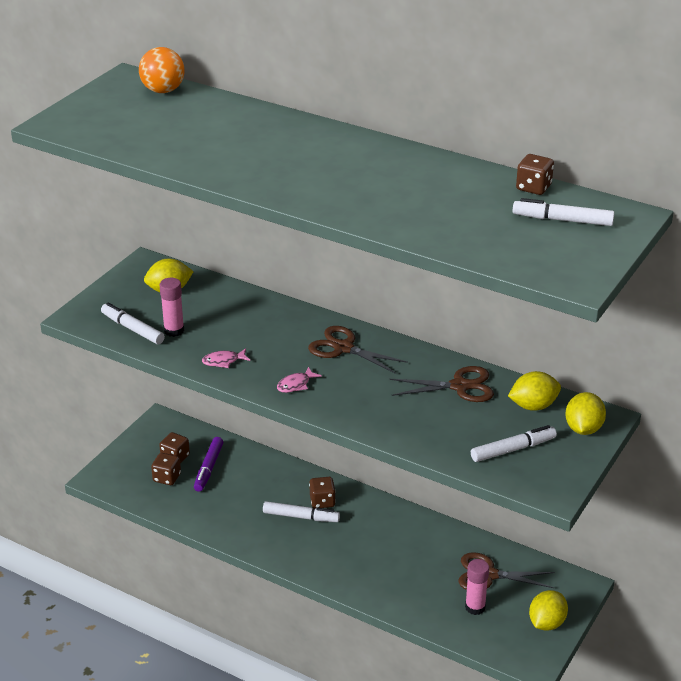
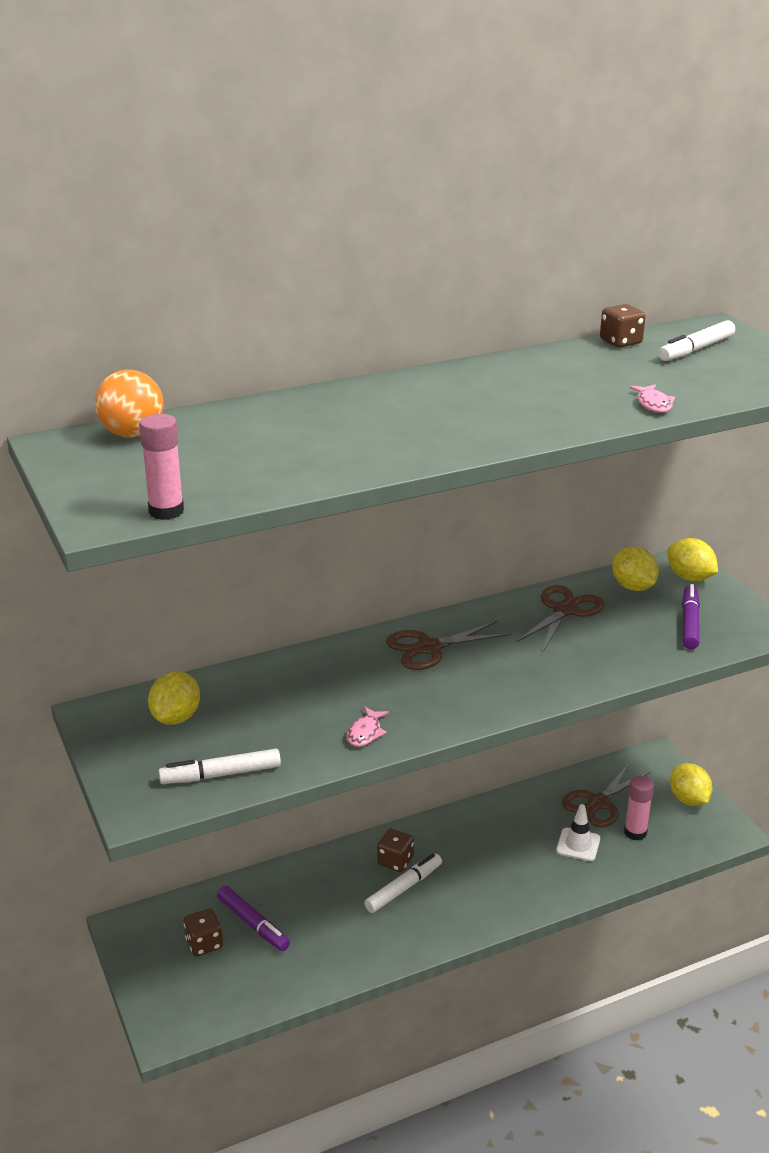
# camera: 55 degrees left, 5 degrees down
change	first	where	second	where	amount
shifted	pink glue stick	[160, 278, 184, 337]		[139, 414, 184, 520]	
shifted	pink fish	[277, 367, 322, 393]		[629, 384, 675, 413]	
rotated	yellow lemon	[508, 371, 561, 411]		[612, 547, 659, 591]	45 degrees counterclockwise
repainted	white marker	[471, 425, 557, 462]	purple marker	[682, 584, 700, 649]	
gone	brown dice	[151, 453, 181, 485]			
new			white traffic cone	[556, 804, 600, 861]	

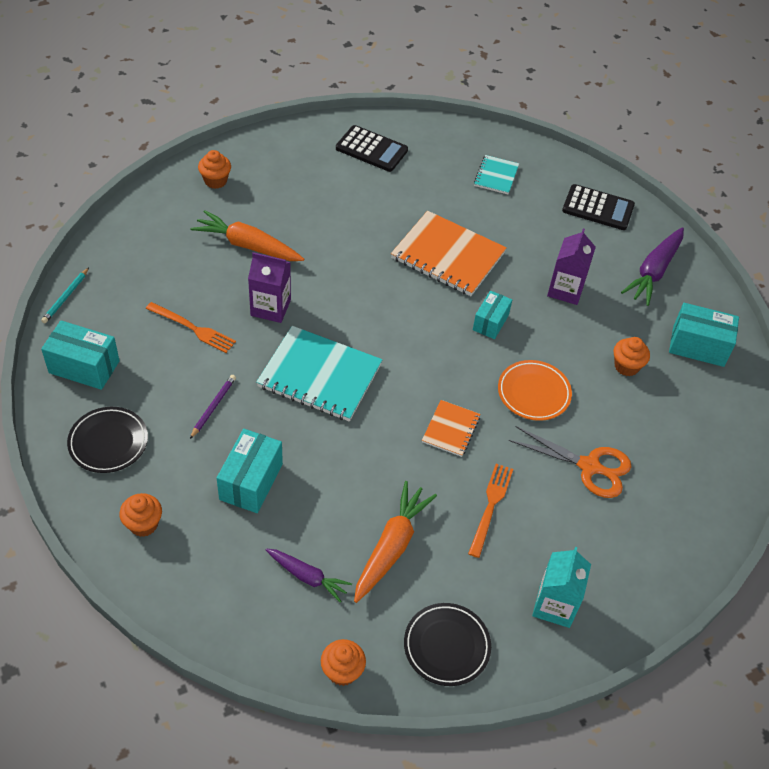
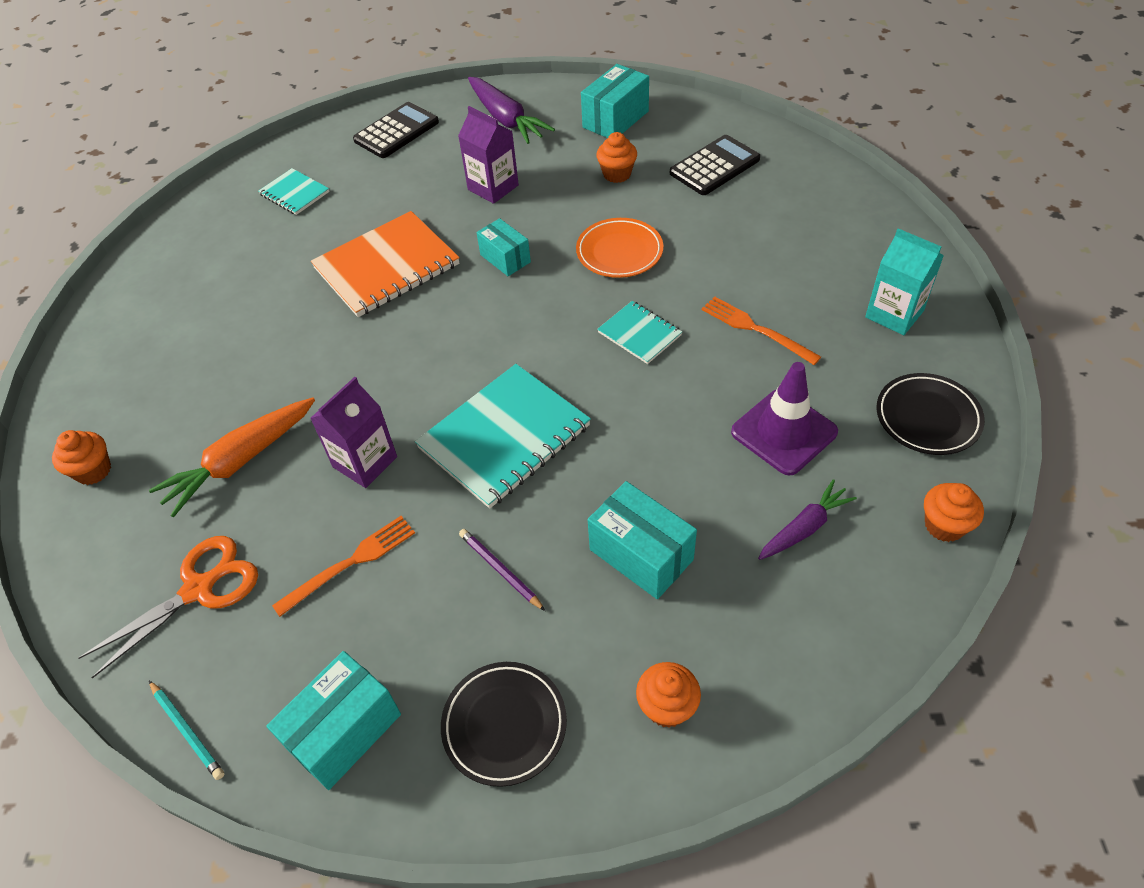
# camera: 60 degrees left, 0 degrees up
change	first	where	second	where	amount
shifted	black calculator	[336, 125, 408, 172]		[670, 135, 760, 195]	
repainted	orange notebook	[422, 400, 480, 457]	turquoise notebook	[597, 301, 682, 364]	
shifted	orange scissors	[509, 426, 631, 498]		[78, 536, 258, 678]	
swapped	orange carrot	[354, 481, 437, 603]	purple traffic cone	[731, 362, 838, 476]	

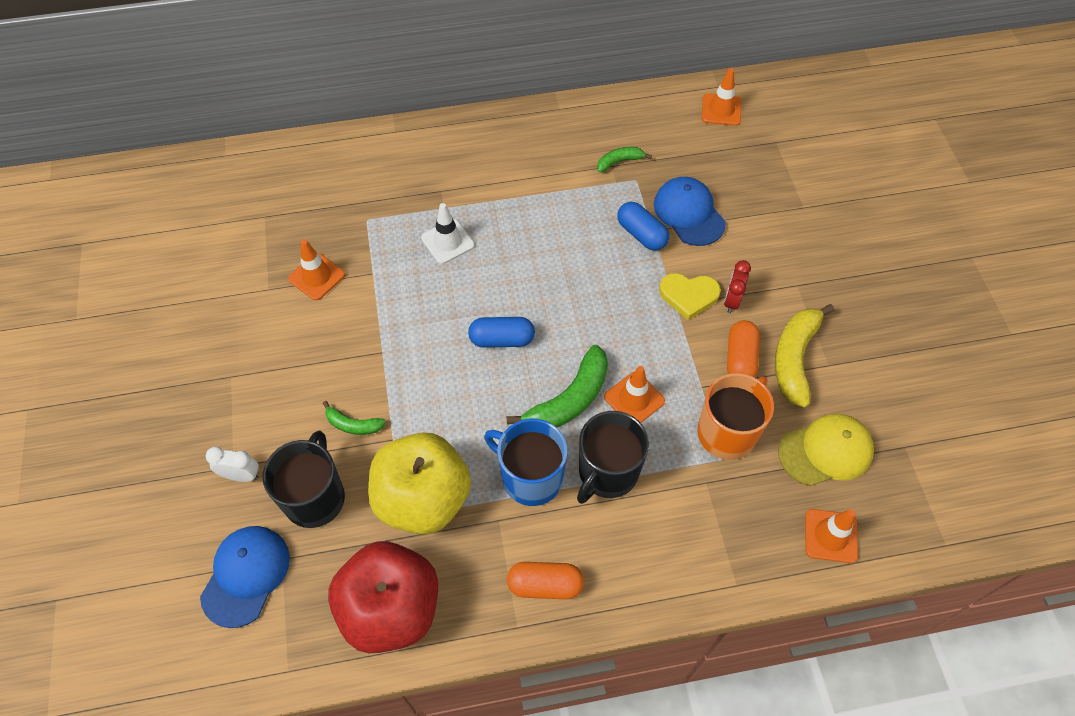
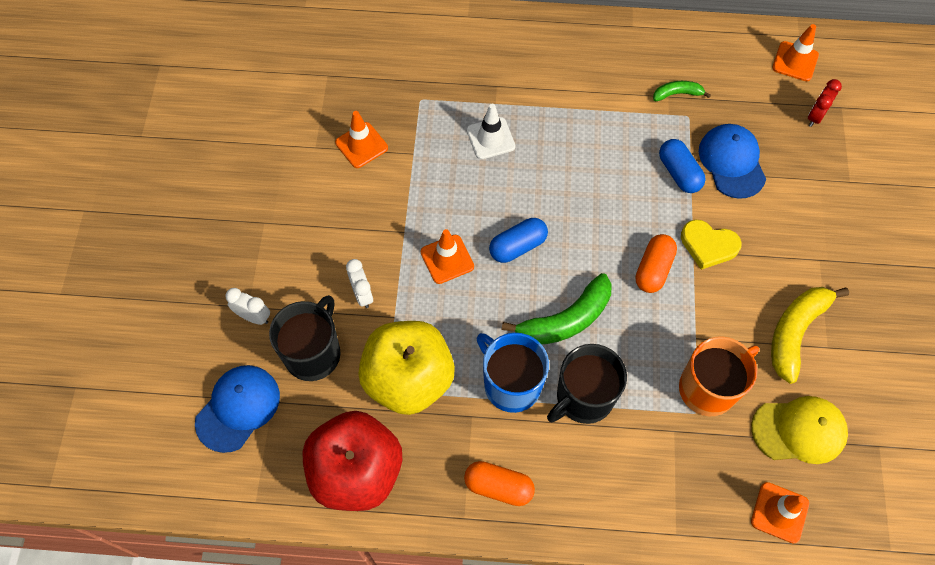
# camera: 15 degrees right, 5 degrees up
change	first	where	second	where	amount
shifted	red clock	[724, 260, 751, 313]		[808, 79, 842, 127]	
rotated	blue capsule	[468, 317, 535, 348]		[489, 218, 548, 263]	45 degrees counterclockwise
shifted	orange capsule	[727, 320, 760, 377]		[635, 234, 677, 293]	
shifted	orange traffic cone	[604, 366, 665, 423]		[421, 229, 474, 284]	
swapped	green banana	[323, 401, 386, 435]	white clock	[346, 259, 373, 308]	

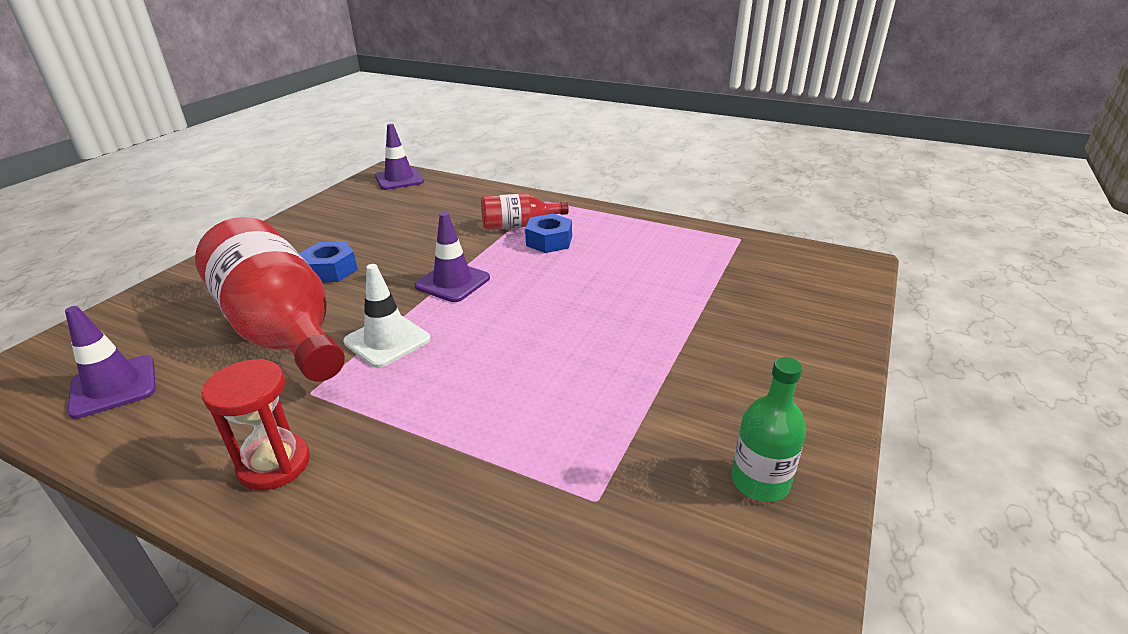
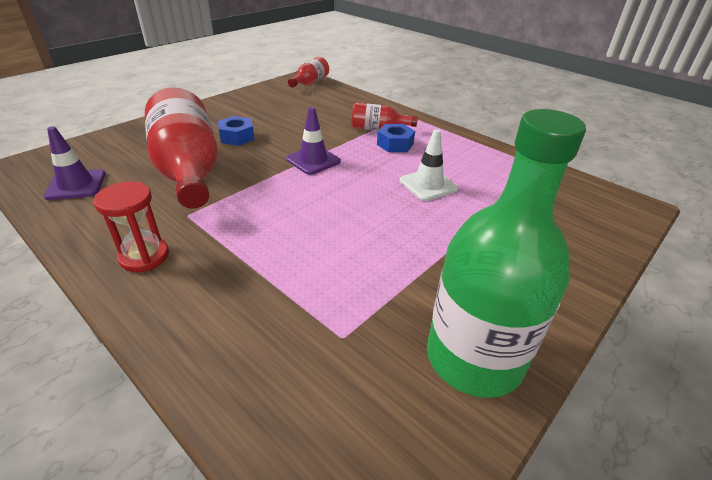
# camera: 15 degrees right, 5 degrees up
change	first	where	second	where	amount
swapped	purple traffic cone	[375, 124, 424, 190]	red bottle	[288, 57, 329, 88]	
shifted	white traffic cone	[343, 264, 430, 368]		[400, 129, 458, 201]	
scaled	green bottle	[731, 357, 806, 502]		[427, 109, 586, 398]	x2.08

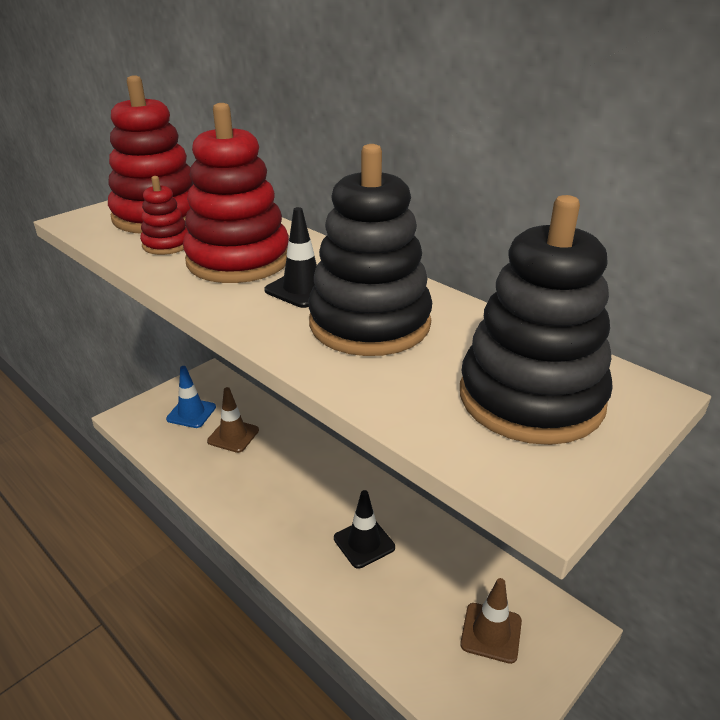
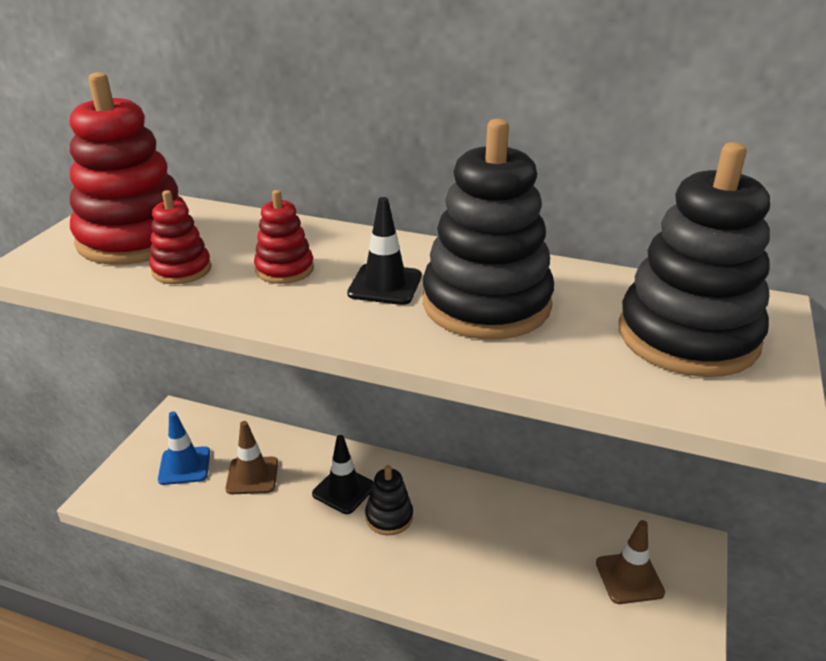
# camera: 25 degrees left, 0 degrees up
change	first	where	second	where	amount
scaled	red stacking toy	[183, 103, 289, 283]		[254, 190, 314, 284]	x0.49
shifted	black traffic cone	[334, 490, 395, 569]		[312, 435, 374, 514]	
new			black stacking toy	[365, 465, 413, 535]	

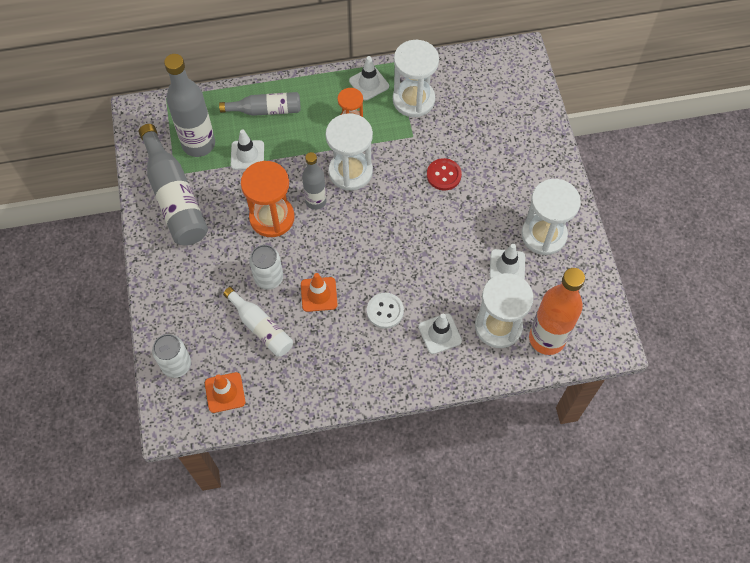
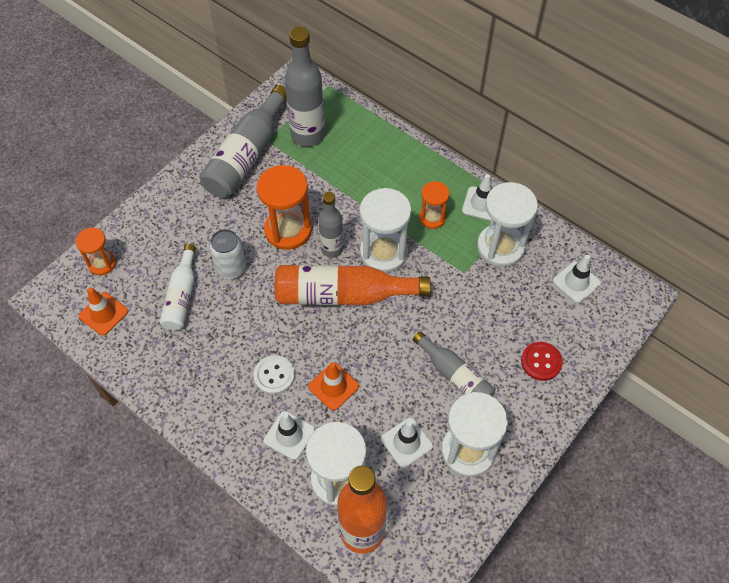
# camera: 50 degrees right, 5 degrees down
change	first	where	second	where	amount
shifted	grey bottle	[219, 92, 301, 116]		[413, 331, 495, 396]	
shifted	white traffic cone	[231, 129, 264, 170]		[553, 255, 601, 303]	
shifted	red button	[427, 158, 462, 190]		[521, 342, 563, 381]	
shifted	orange traffic cone	[301, 273, 338, 312]		[308, 362, 359, 411]	
swapped	white can	[152, 334, 191, 378]	orange hourglass	[75, 228, 116, 275]	
new			orange bottle	[275, 265, 431, 305]	

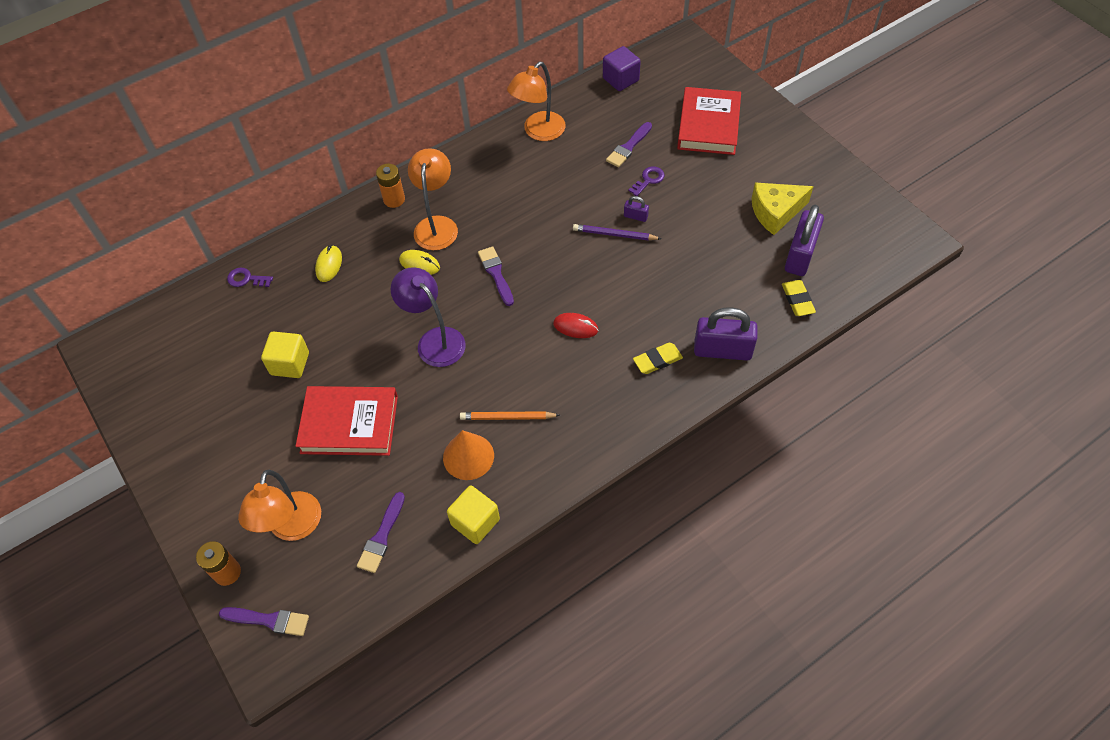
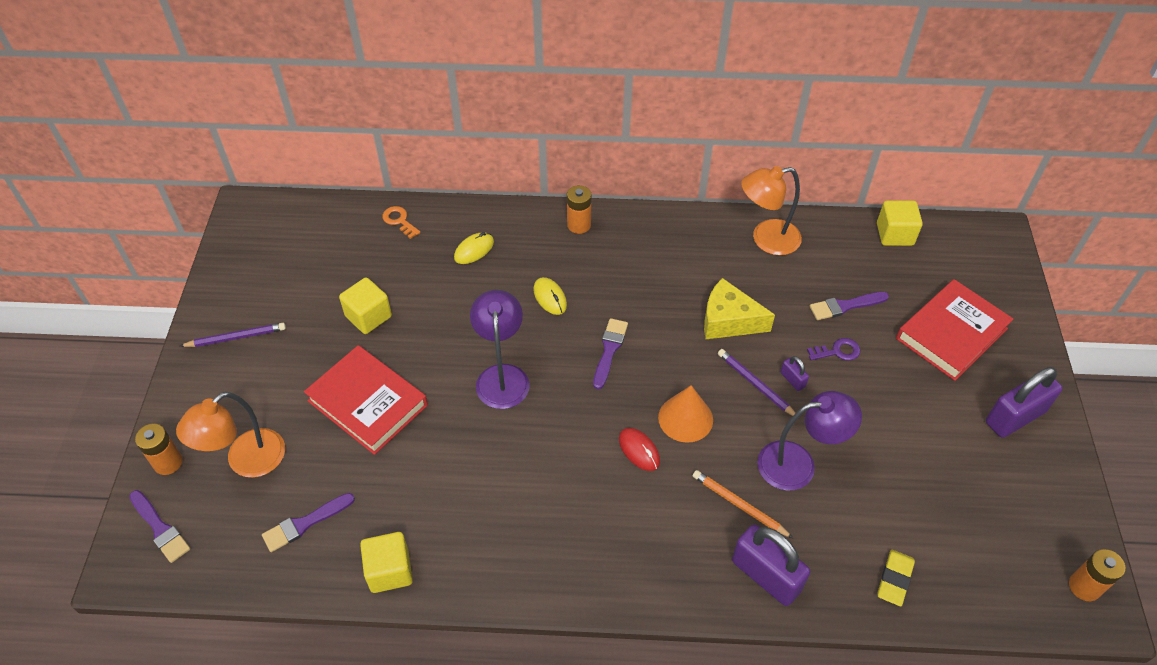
# camera: 35 degrees right, 5 degrees down
change	first	where	second	where	amount
repainted	purple cube	[603, 46, 641, 91]	yellow cube	[877, 201, 923, 246]	
gone	orange lamp	[408, 148, 458, 250]			
shifted	yellow cheese	[751, 182, 814, 235]		[704, 278, 775, 339]	
shifted	purple padlock	[785, 205, 824, 276]		[986, 367, 1063, 438]	
repainted	purple key	[227, 268, 273, 287]	orange key	[382, 206, 421, 239]	
gone	yellow eraser	[633, 343, 683, 374]			
shifted	orange pencil	[460, 411, 560, 420]		[693, 470, 793, 538]	
shifted	orange cone	[443, 430, 494, 480]		[658, 385, 713, 443]	
new			purple pencil	[180, 323, 286, 347]	
new			purple lamp	[757, 391, 862, 491]	
new			orange battery	[1069, 549, 1125, 601]	

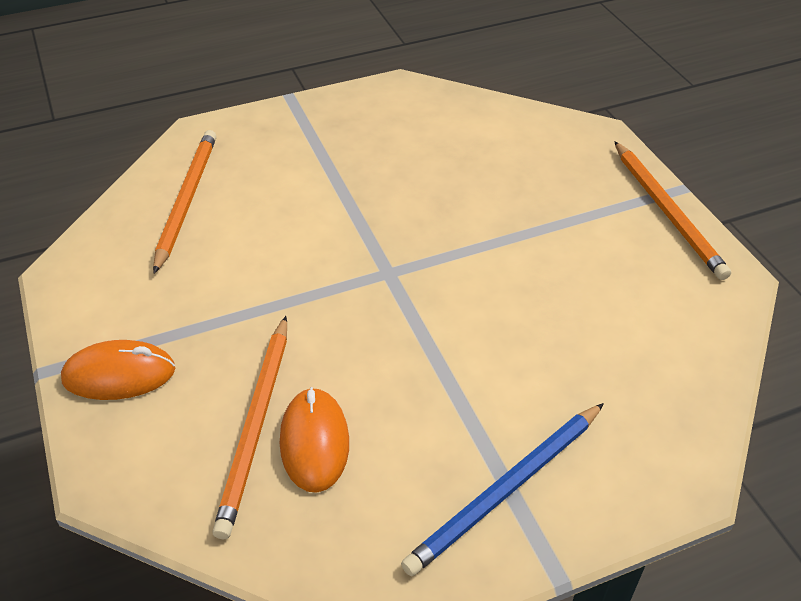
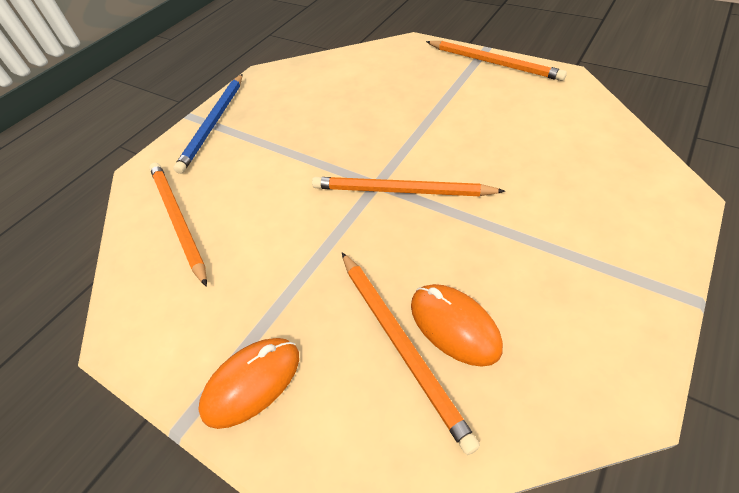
# camera: 30 degrees left, 5 degrees up
change	first	where	second	where	amount
shifted	blue pencil	[401, 403, 604, 576]		[173, 74, 243, 174]	
new			orange pencil	[312, 177, 506, 196]	

